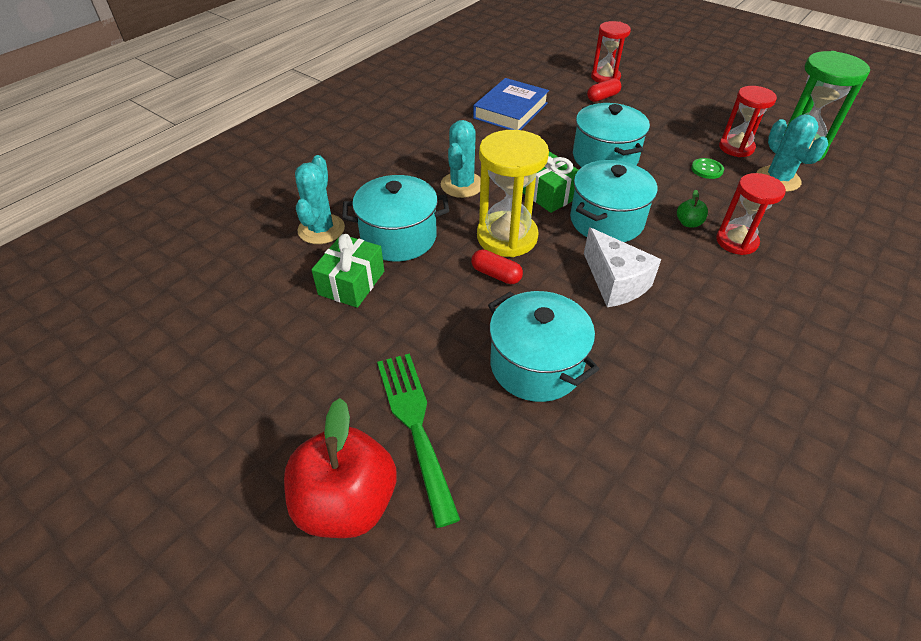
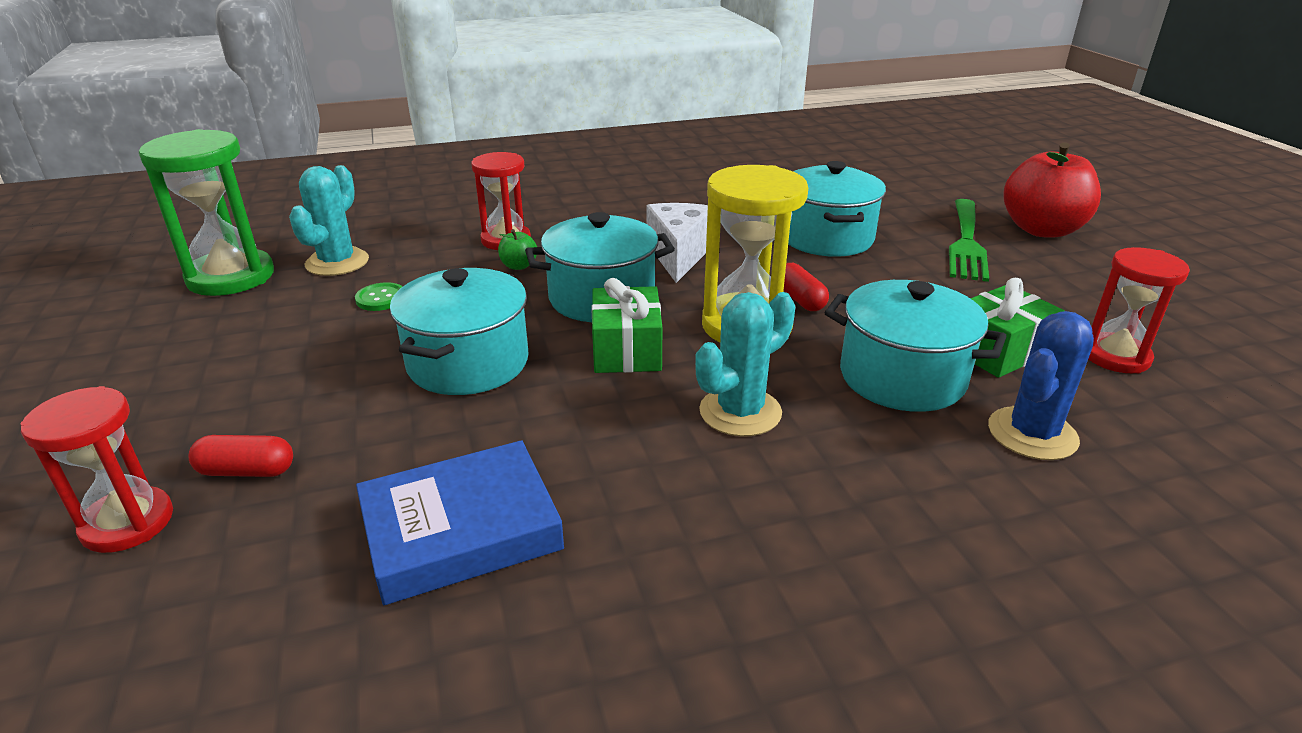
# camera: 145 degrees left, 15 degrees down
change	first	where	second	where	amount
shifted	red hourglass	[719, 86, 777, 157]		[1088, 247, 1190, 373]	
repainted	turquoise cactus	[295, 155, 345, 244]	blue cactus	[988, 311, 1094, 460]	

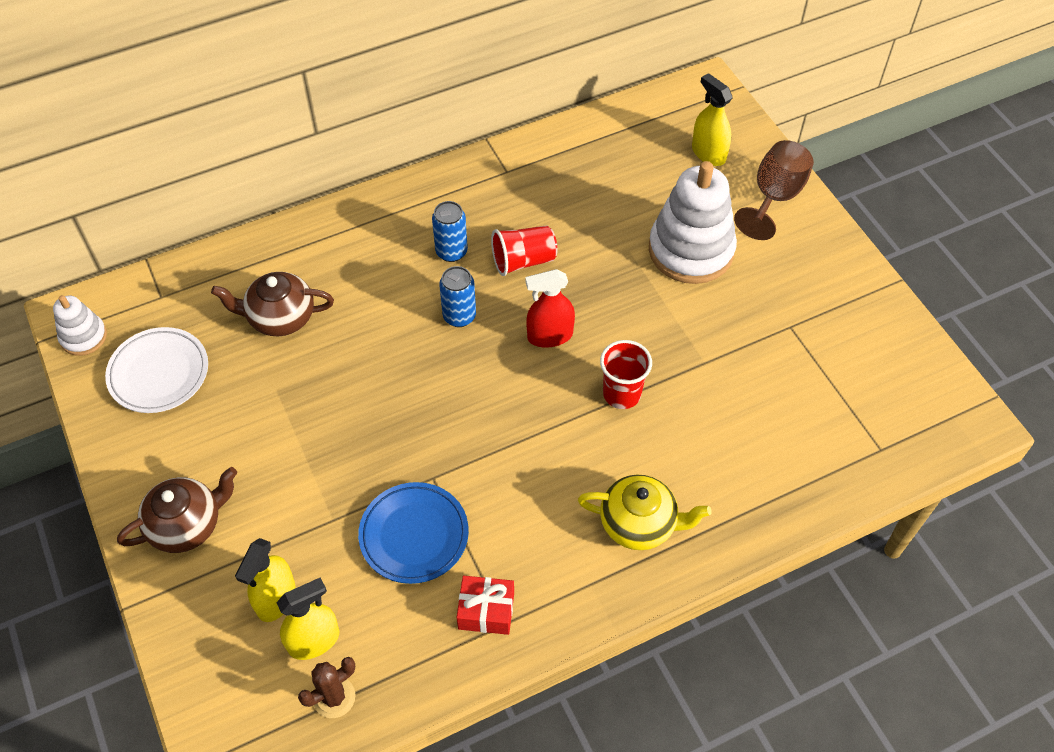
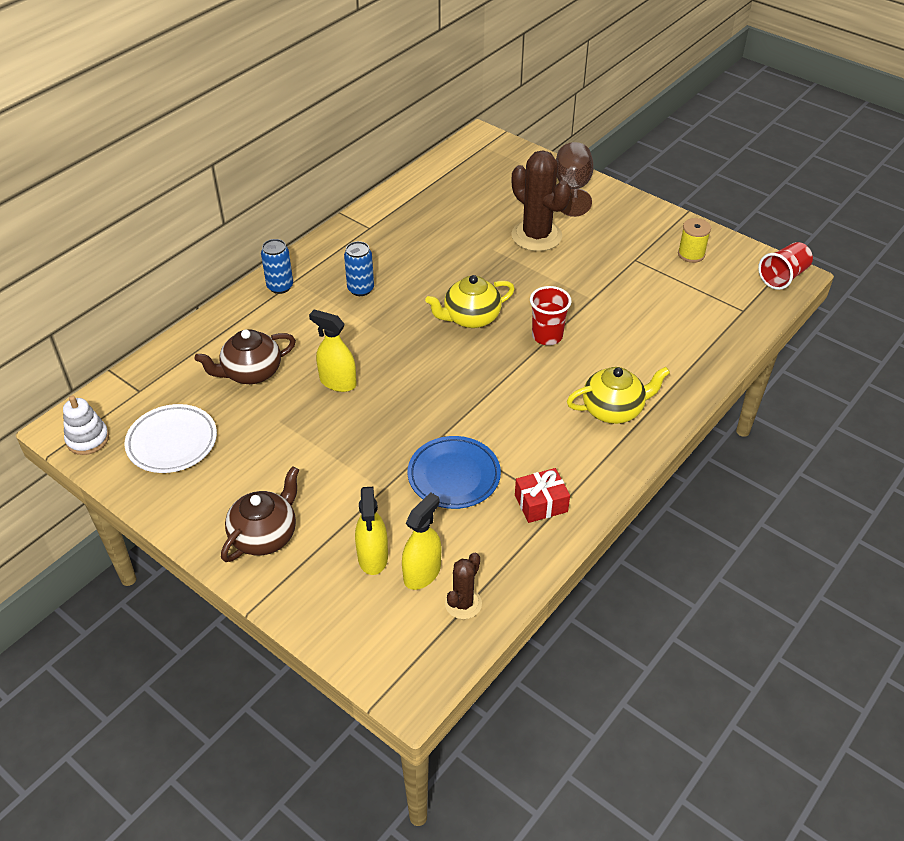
# camera: 25 degrees left, 10 degrees down
change	first	where	second	where	amount
shifted	yellow spray bottle	[692, 73, 733, 166]		[309, 309, 357, 392]	
swapped	white stacking toy	[649, 161, 737, 284]	brown cactus	[511, 150, 571, 251]	
shifted	red cup	[491, 225, 558, 276]		[758, 242, 813, 290]	
shifted	blue can	[439, 266, 476, 327]		[261, 239, 293, 294]	
swapped	red spray bottle	[525, 269, 575, 347]	yellow teapot	[425, 275, 515, 328]	
new			yellow spool	[678, 218, 711, 263]	

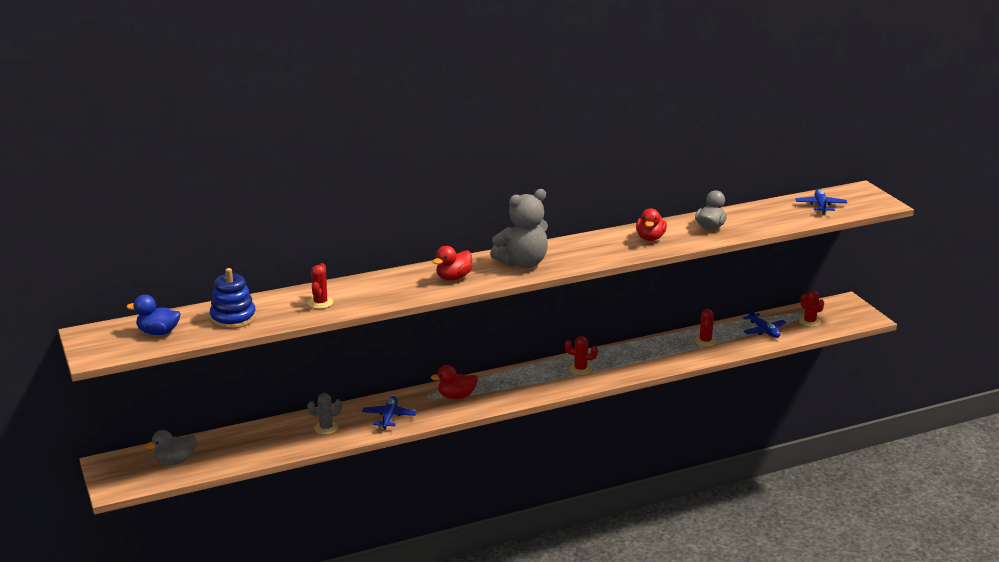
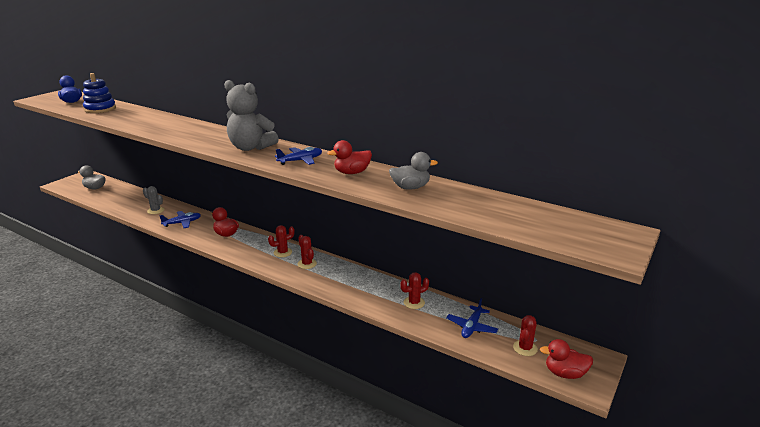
# camera: 55 degrees right, 0 degrees up
change	first	where	second	where	amount
shifted	blue plane	[795, 189, 847, 215]		[275, 147, 322, 165]	
shifted	red duck	[433, 246, 472, 281]		[540, 339, 593, 379]	
shifted	red cactus	[308, 263, 333, 309]		[268, 225, 295, 257]	

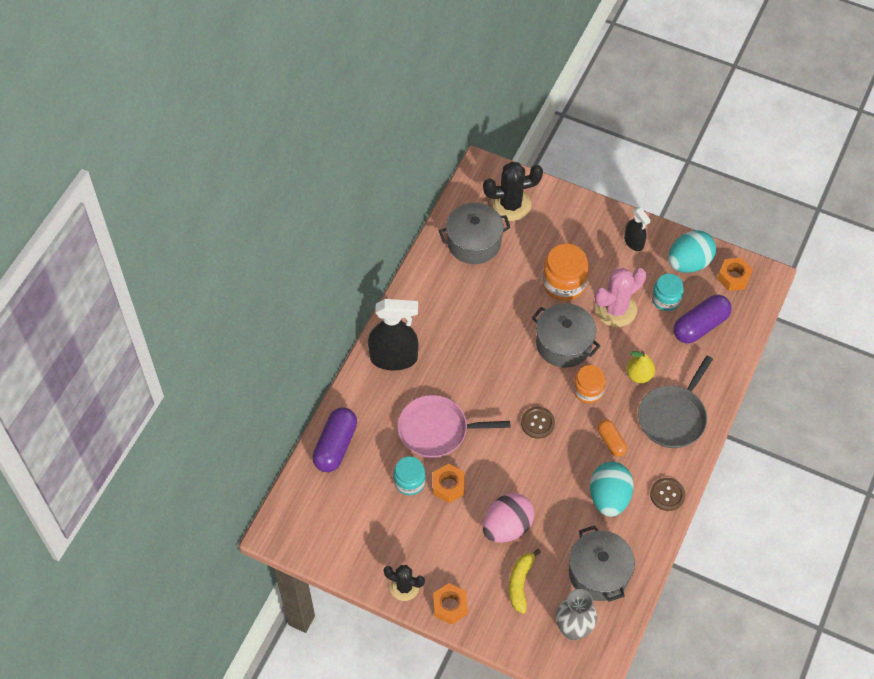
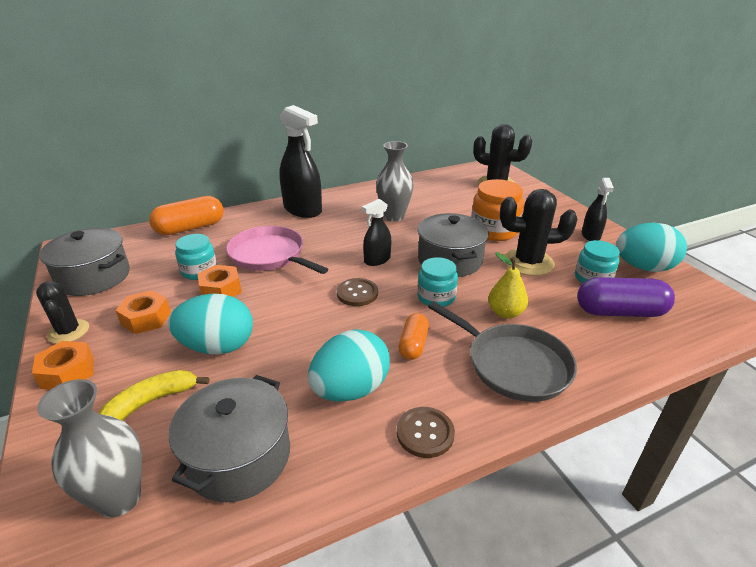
# camera: 40 degrees right, 25 degrees down
change	first	where	second	where	amount
shifted	grey pot	[439, 203, 511, 264]		[40, 228, 130, 296]	
shifted	orange nut	[717, 258, 753, 291]		[115, 290, 171, 334]	
repainted	pink cactus	[595, 268, 646, 327]	black cactus	[500, 189, 577, 276]	
rotated	grey pan	[638, 356, 713, 448]		[428, 301, 577, 402]	120 degrees counterclockwise
repainted	orange jar	[573, 365, 606, 403]	turquoise jar	[417, 257, 458, 307]	
repainted	purple capsule	[312, 407, 357, 472]	orange capsule	[149, 196, 224, 235]	
repainted	pink egg	[482, 493, 534, 543]	turquoise egg	[168, 294, 253, 355]	
new			grey vase	[376, 141, 414, 222]	
new			black spray bottle	[362, 199, 391, 266]	

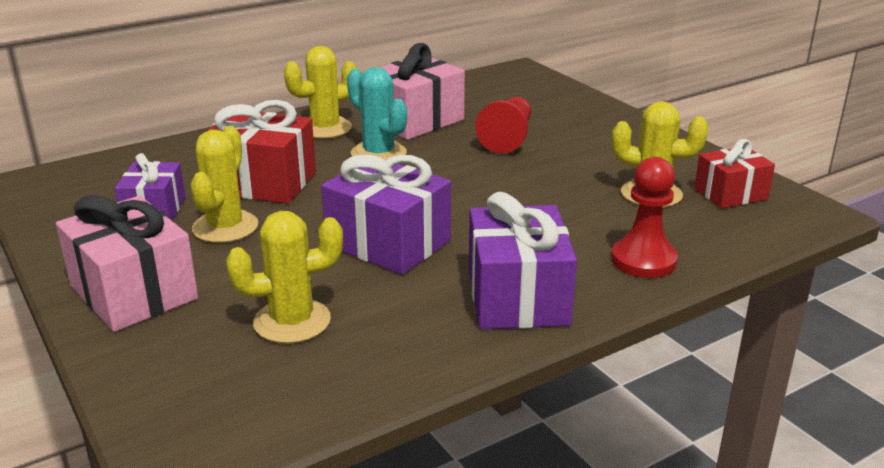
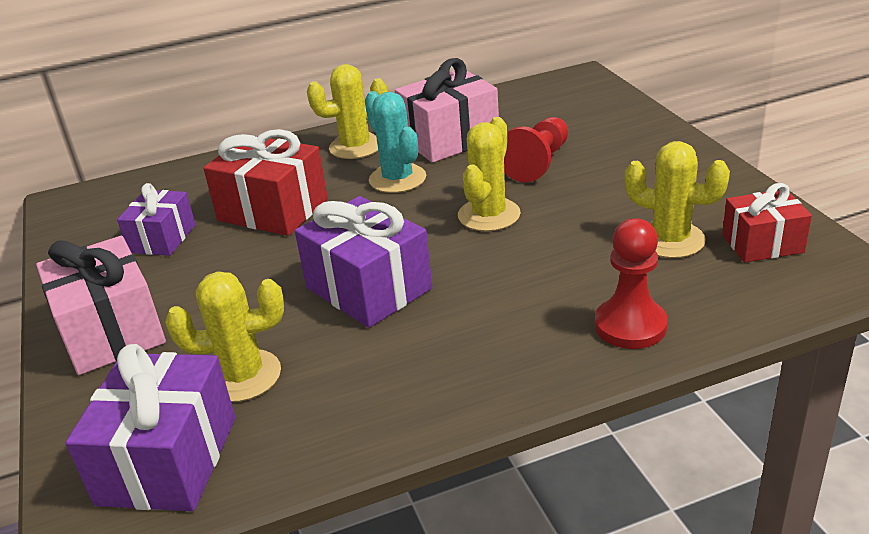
# camera: 15 degrees right, 5 degrees up
change	first	where	second	where	amount
shifted	yellow cactus	[191, 126, 258, 243]		[458, 117, 521, 231]	
shifted	purple gift	[469, 192, 577, 329]		[66, 344, 235, 511]	

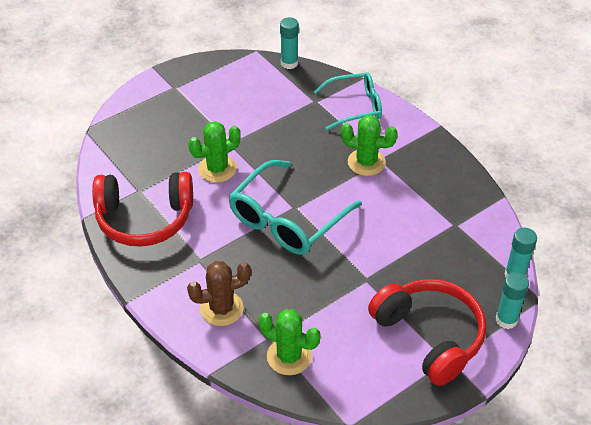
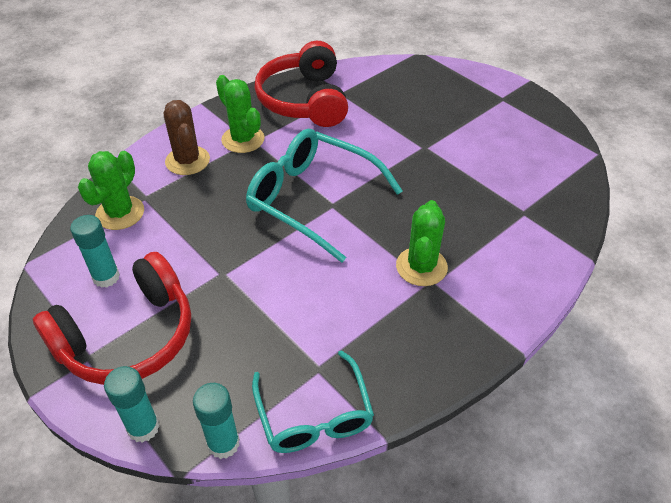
# camera: 85 degrees right, 0 degrees up
change	first	where	second	where	amount
shifted	turquoise glue stick	[280, 17, 299, 69]		[70, 215, 120, 288]	
shifted	turquoise glasses	[314, 72, 382, 131]		[252, 350, 374, 453]	
shifted	green cactus	[188, 121, 241, 183]		[216, 75, 265, 153]	

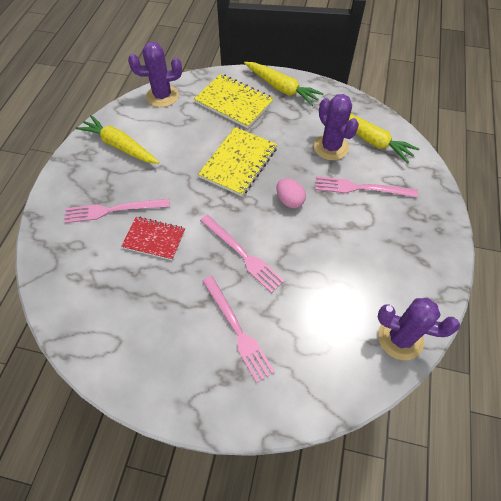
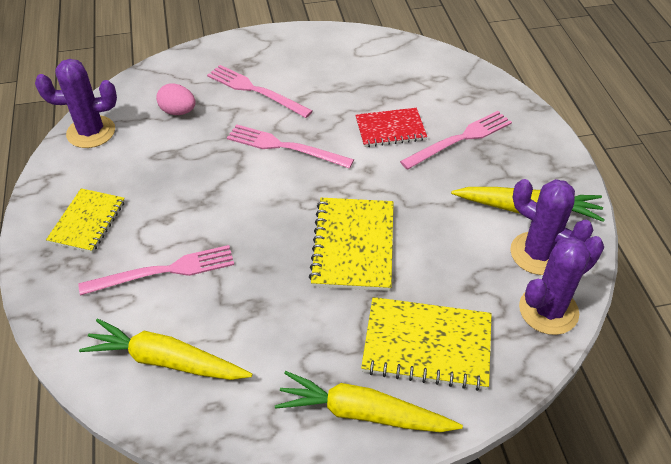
# camera: 155 degrees right, 10 degrees down
change	first	where	second	where	amount
shifted	purple cactus	[314, 94, 359, 160]		[510, 179, 593, 275]	
shifted	pink egg	[276, 179, 306, 208]		[156, 83, 195, 115]	
new			yellow notebook	[46, 188, 125, 253]	

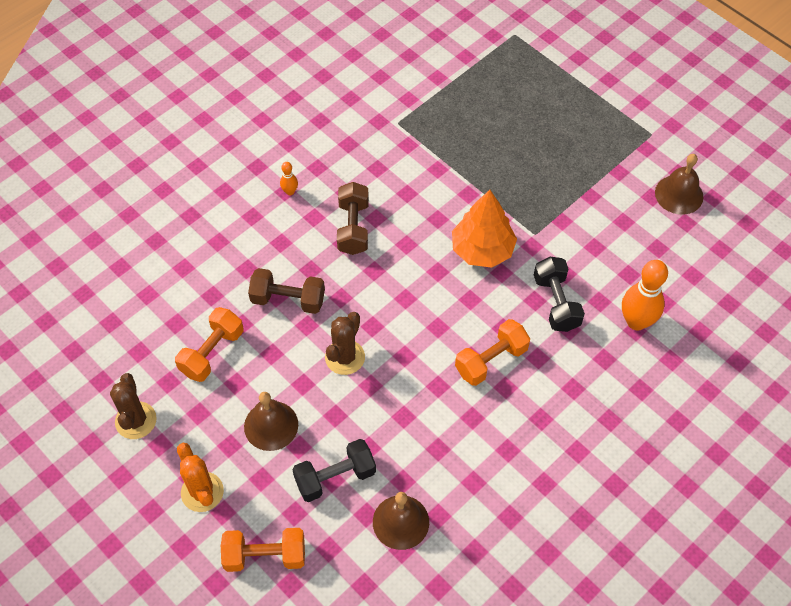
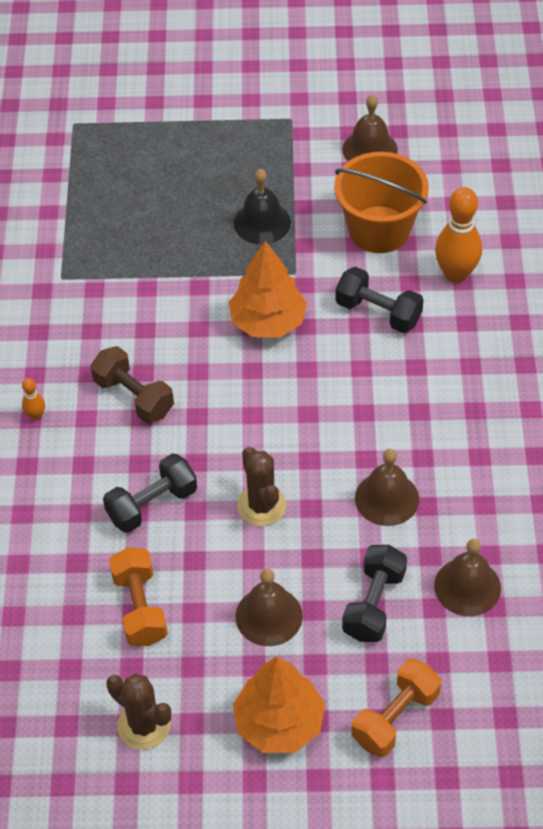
# camera: 45 degrees left, 5 degrees down
change	first	where	second	where	amount
repainted	brown dumbbell	[248, 268, 325, 314]	black dumbbell	[103, 453, 197, 533]	
gone	orange dumbbell	[455, 319, 530, 386]			
swapped	orange cactus	[177, 443, 224, 512]	orange tree	[233, 657, 325, 753]	
new			orange bucket	[334, 152, 429, 253]	
new			black bell	[234, 169, 291, 245]	
new			brown bell	[355, 449, 419, 526]	

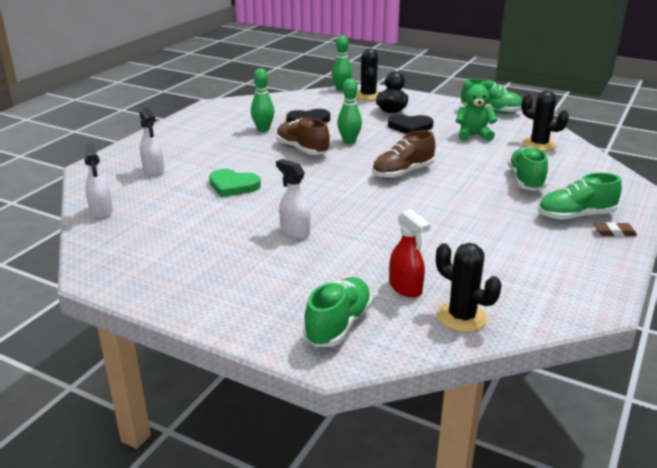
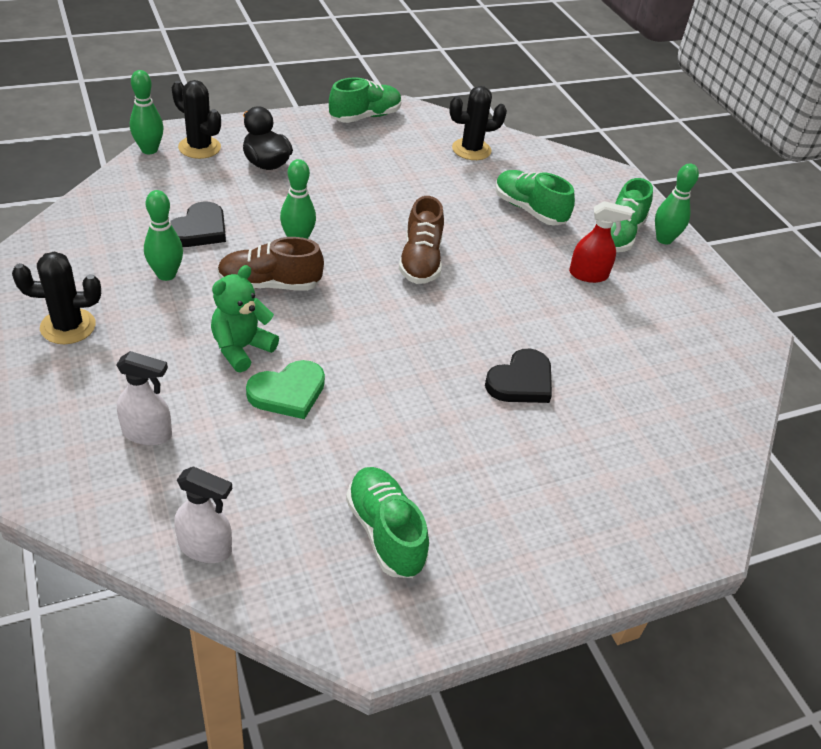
# camera: 55 degrees left, 15 degrees up
change	first	where	second	where	amount
shifted	green teddy bear	[456, 81, 497, 142]		[211, 265, 279, 373]	
shifted	black heart	[388, 114, 434, 134]		[485, 349, 552, 403]	
gone	white spray bottle	[276, 159, 311, 239]			
shifted	red spray bottle	[389, 209, 431, 298]		[569, 201, 633, 283]	
swapped	brown eraser	[594, 222, 637, 236]	green bowling pin	[655, 163, 699, 244]	
shifted	black cactus	[436, 243, 502, 332]		[12, 252, 101, 344]	
shifted	green shoe	[303, 277, 372, 347]		[346, 467, 429, 578]	

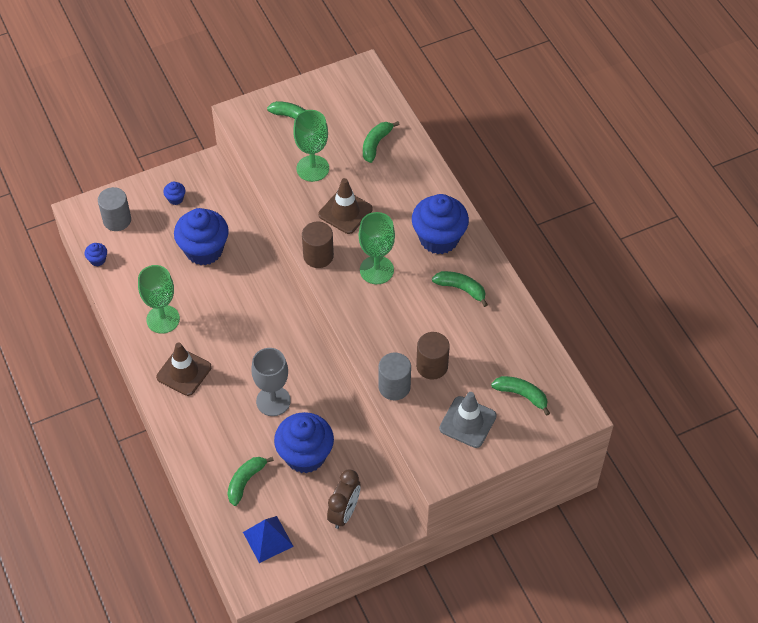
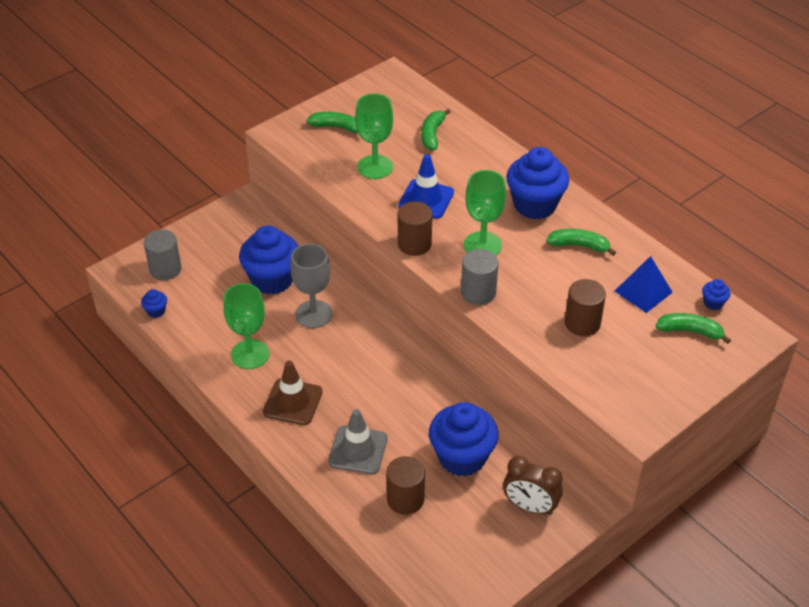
# camera: 15 degrees left, 10 degrees down
change	first	where	second	where	amount
repainted	brown traffic cone	[318, 178, 373, 234]	blue traffic cone	[398, 154, 454, 219]	
shifted	blue cupcake	[163, 181, 185, 205]		[702, 279, 731, 310]	
shifted	grey goblet	[251, 348, 291, 416]		[290, 244, 332, 328]	
shifted	grey cylinder	[378, 353, 411, 400]		[461, 249, 499, 305]	
shifted	grey traffic cone	[439, 392, 497, 448]		[328, 409, 387, 474]	
swapped	green banana	[228, 457, 274, 506]	brown cylinder	[386, 456, 425, 515]	
rotated	brown clock	[327, 470, 360, 529]		[503, 456, 563, 515]	105 degrees clockwise
shifted	blue pyramid	[243, 516, 294, 563]		[615, 256, 673, 313]	

